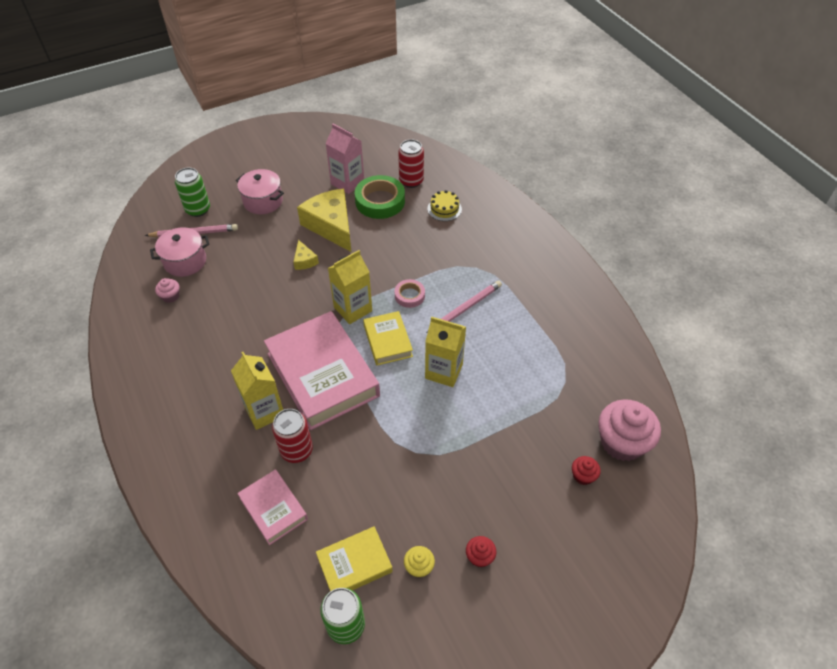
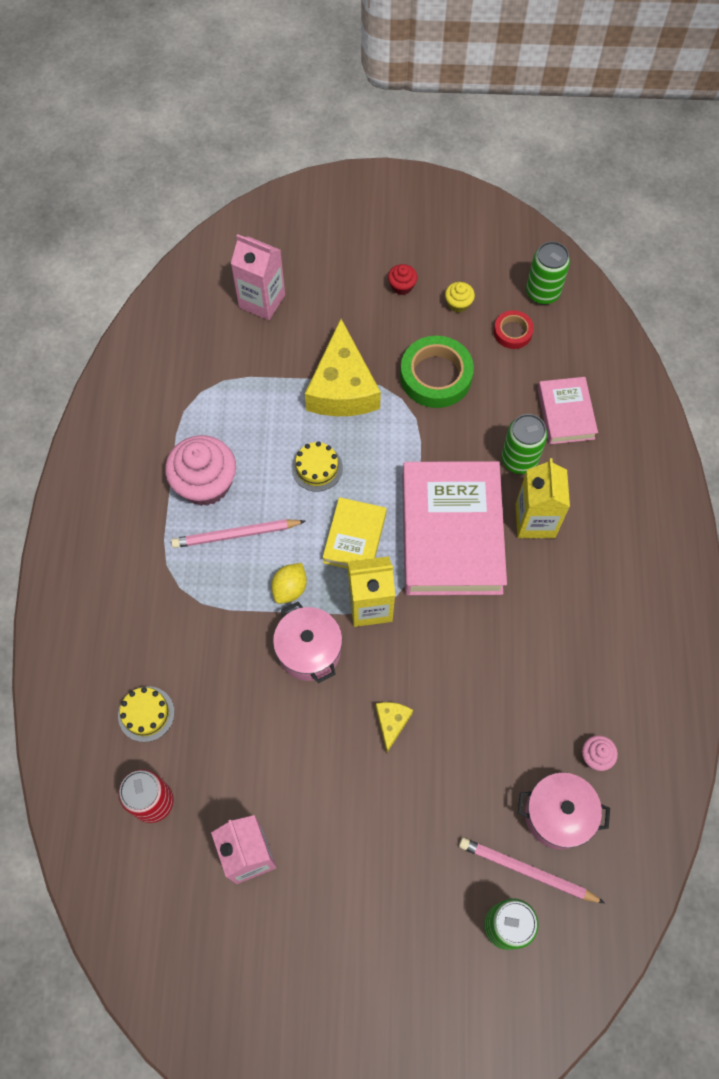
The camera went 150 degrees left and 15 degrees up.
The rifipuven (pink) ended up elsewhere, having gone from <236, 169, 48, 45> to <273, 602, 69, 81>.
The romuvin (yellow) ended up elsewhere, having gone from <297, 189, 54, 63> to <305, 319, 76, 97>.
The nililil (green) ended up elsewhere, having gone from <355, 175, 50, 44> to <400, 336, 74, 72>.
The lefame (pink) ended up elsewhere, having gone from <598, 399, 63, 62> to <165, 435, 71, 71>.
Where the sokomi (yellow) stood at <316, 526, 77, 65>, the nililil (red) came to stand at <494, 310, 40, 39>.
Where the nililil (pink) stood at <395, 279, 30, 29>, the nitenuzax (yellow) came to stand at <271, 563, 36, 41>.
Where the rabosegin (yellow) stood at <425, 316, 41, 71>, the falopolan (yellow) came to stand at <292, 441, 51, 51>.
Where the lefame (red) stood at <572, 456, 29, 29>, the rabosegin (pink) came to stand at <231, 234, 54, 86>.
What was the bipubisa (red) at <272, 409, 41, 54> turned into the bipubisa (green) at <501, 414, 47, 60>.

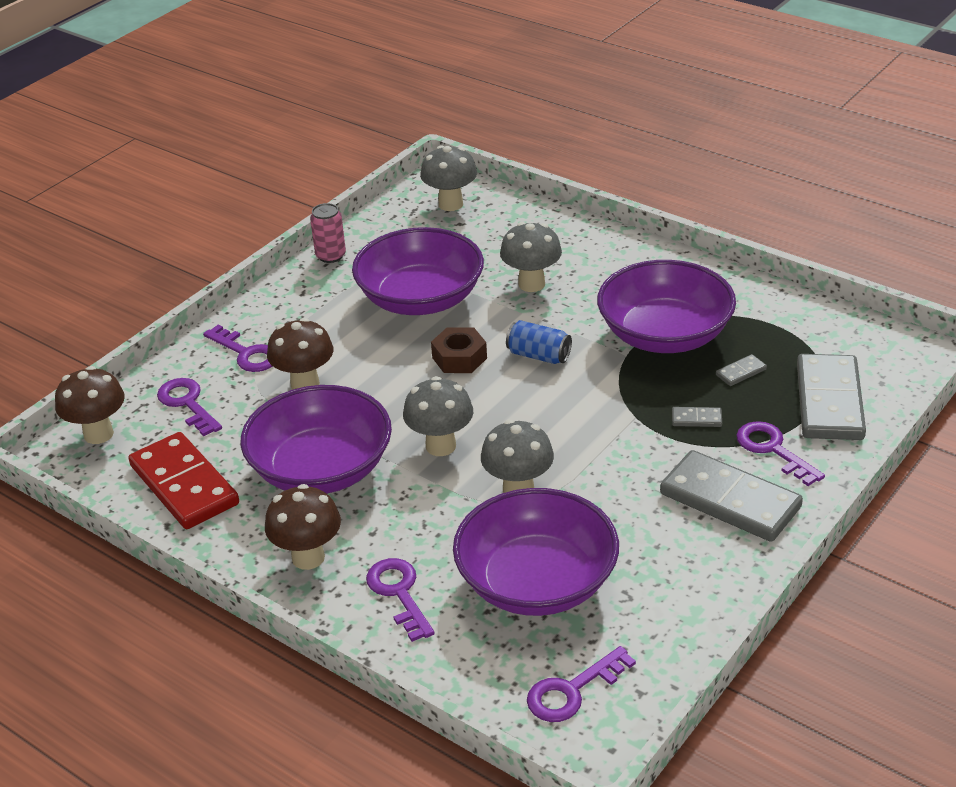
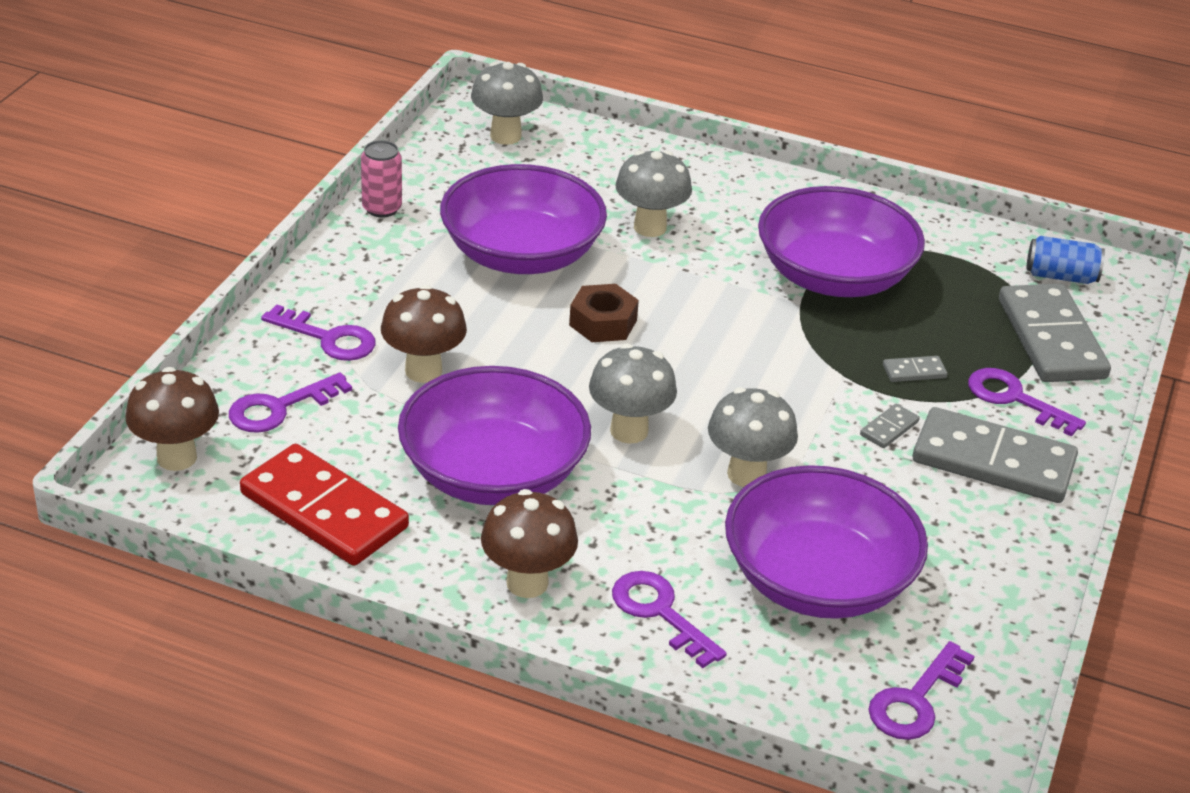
The camera went 20 degrees left and 0 degrees up.
The bipubisa (blue) ended up elsewhere, having gone from <506, 320, 66, 44> to <1026, 236, 79, 48>.
The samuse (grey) ended up elsewhere, having gone from <716, 354, 51, 32> to <860, 404, 60, 44>.
The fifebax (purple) at <157, 378, 65, 59> ended up facing another way, 75 degrees counterclockwise from before.

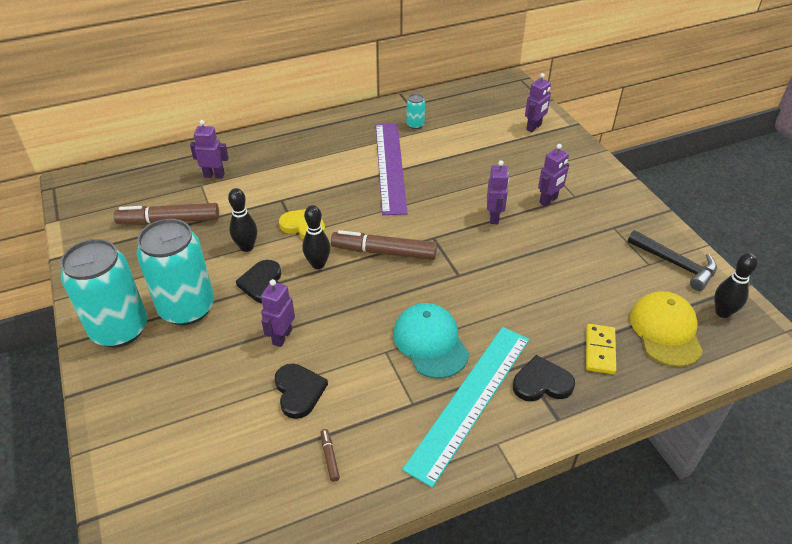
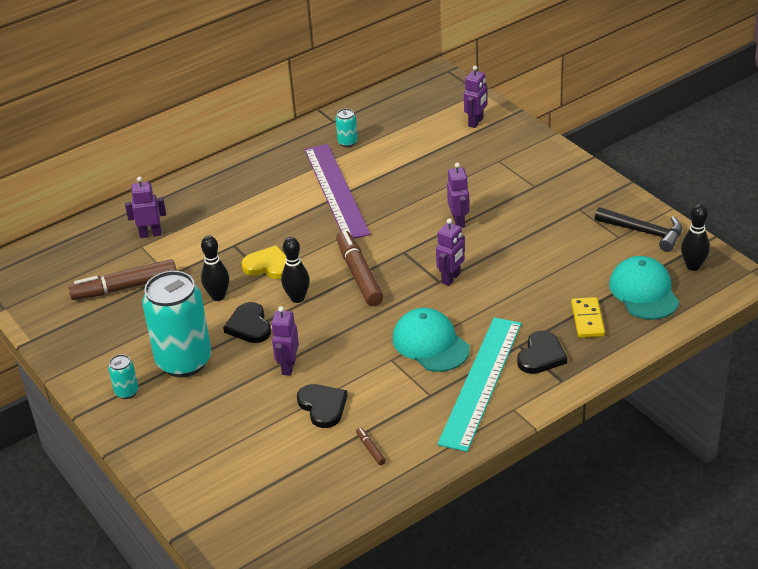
The camera went 10 degrees left and 5 degrees down.
The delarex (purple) ended up elsewhere, having gone from <538, 144, 31, 62> to <436, 218, 29, 68>.
What was the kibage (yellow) at <630, 291, 73, 76> turned into the kibage (turquoise) at <609, 256, 70, 64>.
The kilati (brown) at <331, 230, 106, 30> ended up facing another way, 75 degrees clockwise from before.
The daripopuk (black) at <513, 355, 62, 46> ended up facing another way, 135 degrees clockwise from before.
The size of the bipubisa (turquoise) at <60, 239, 87, 109> changed by a factor of 0.42.

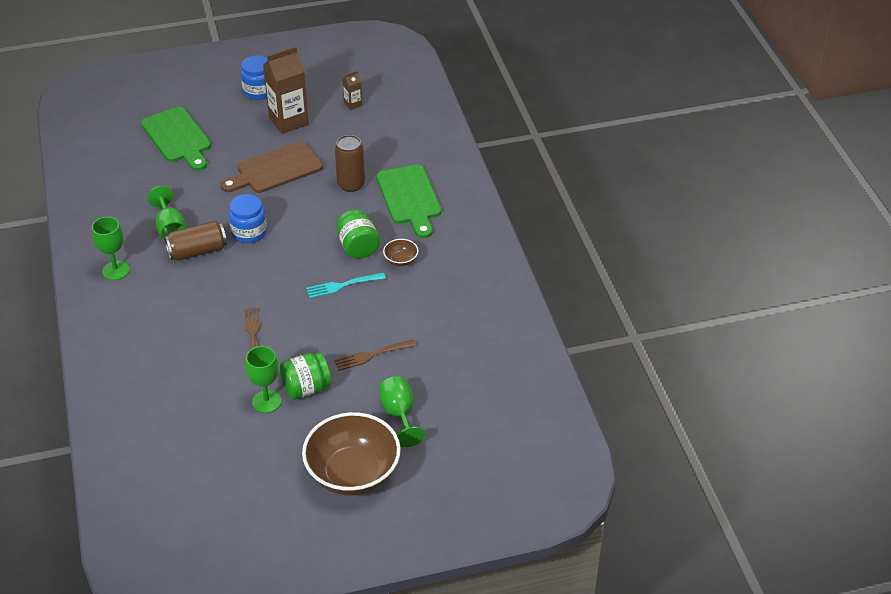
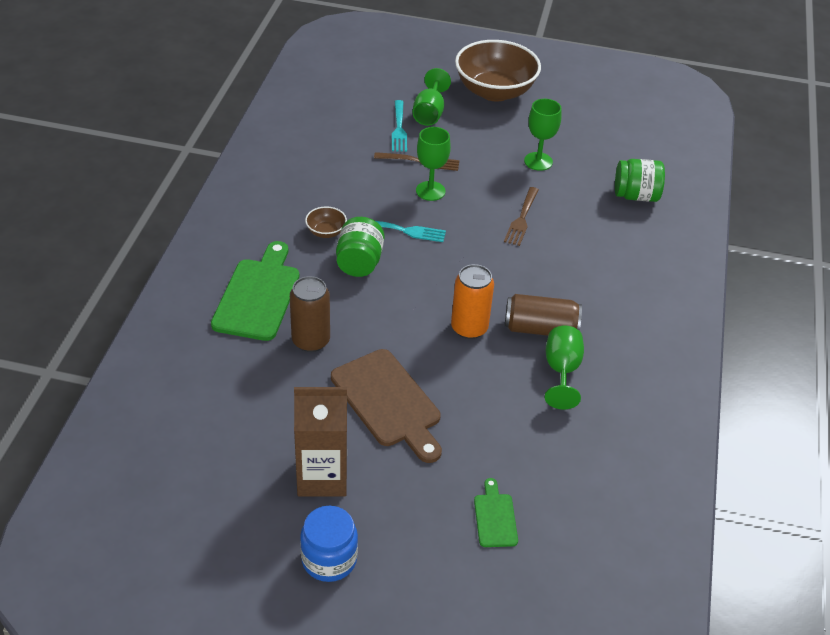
The camera went 155 degrees left and 0 degrees up.
The second view lost the rabosegin (brown) at <343, 71, 19, 39>.
The second view gained the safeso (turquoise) at <392, 100, 15, 52>.
The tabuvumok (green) ended up elsewhere, having gone from <92, 217, 37, 63> to <416, 127, 35, 74>.
The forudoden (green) ended up elsewhere, having gone from <280, 352, 51, 48> to <615, 159, 50, 43>.
Where the forudoden (blue) stood at <228, 194, 39, 49>, the bipubisa (orange) came to stand at <451, 264, 43, 75>.
The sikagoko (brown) at <220, 141, 103, 52> ended up facing another way, 60 degrees clockwise from before.
The size of the sikagoko (green) at <141, 107, 70, 64> changed by a factor of 0.50.

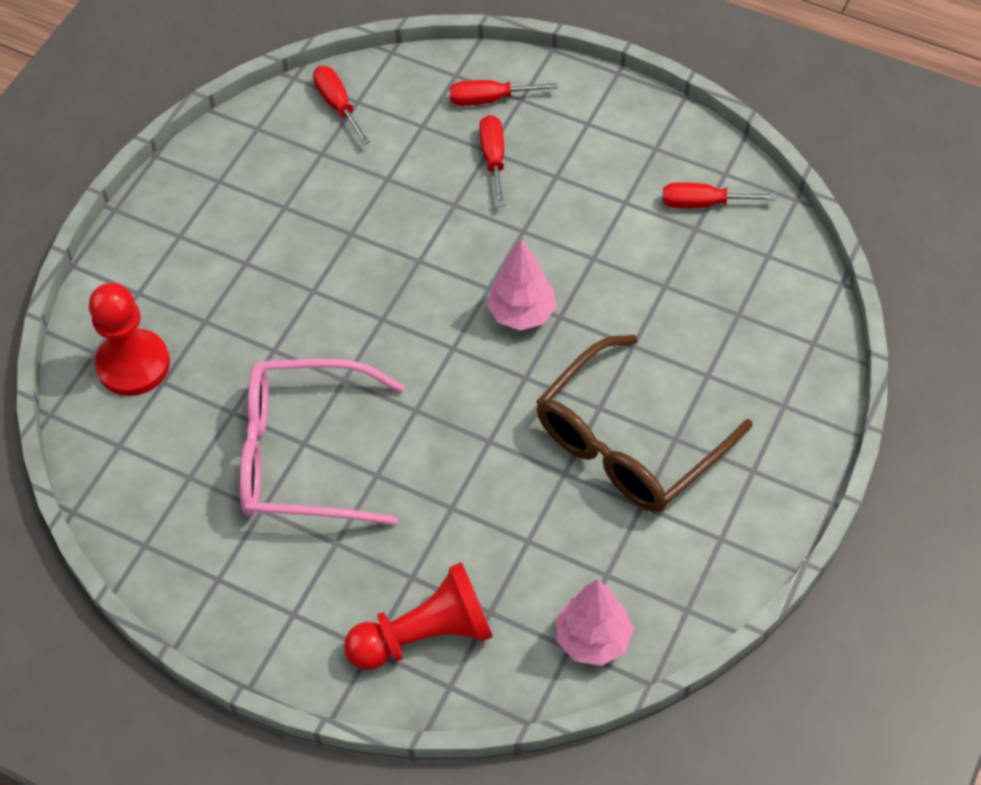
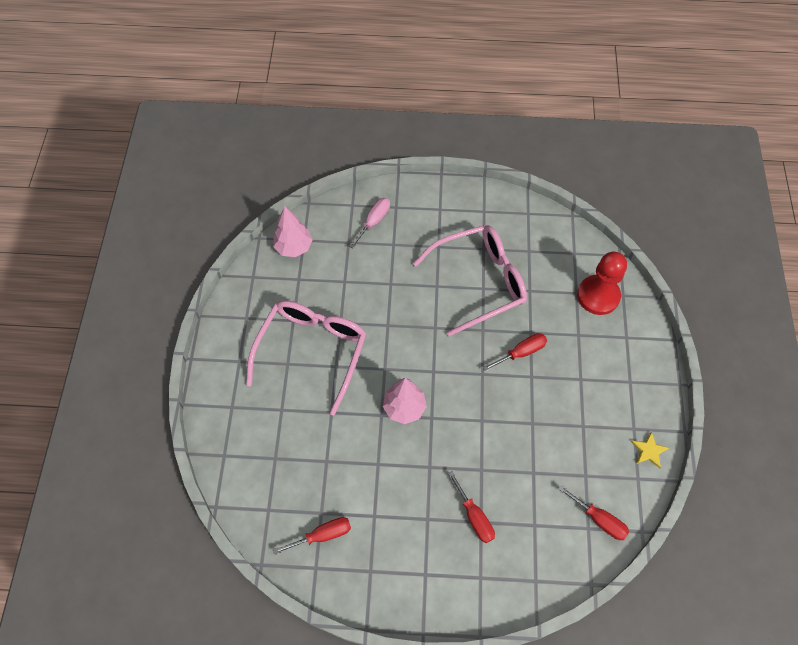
The camera went 155 degrees right and 5 degrees up.
The second view gained the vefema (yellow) at <631, 431, 38, 37>.
The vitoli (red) ended up elsewhere, having gone from <450, 80, 108, 26> to <483, 333, 64, 38>.
Where the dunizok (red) stood at <344, 562, 149, 108>, the vitoli (pink) came to stand at <349, 198, 41, 51>.
What was the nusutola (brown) at <536, 335, 216, 177> turned into the nusutola (pink) at <246, 300, 120, 116>.

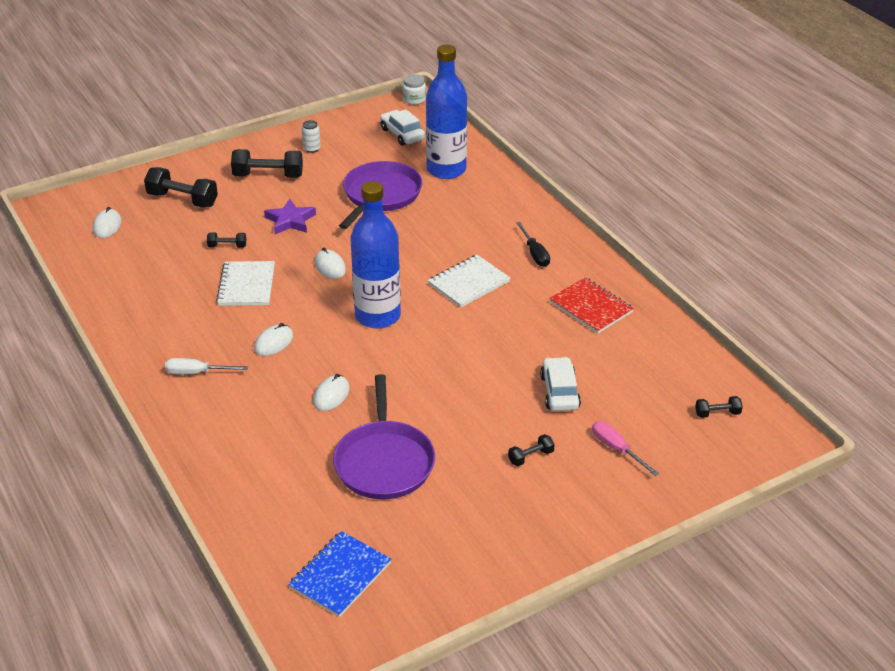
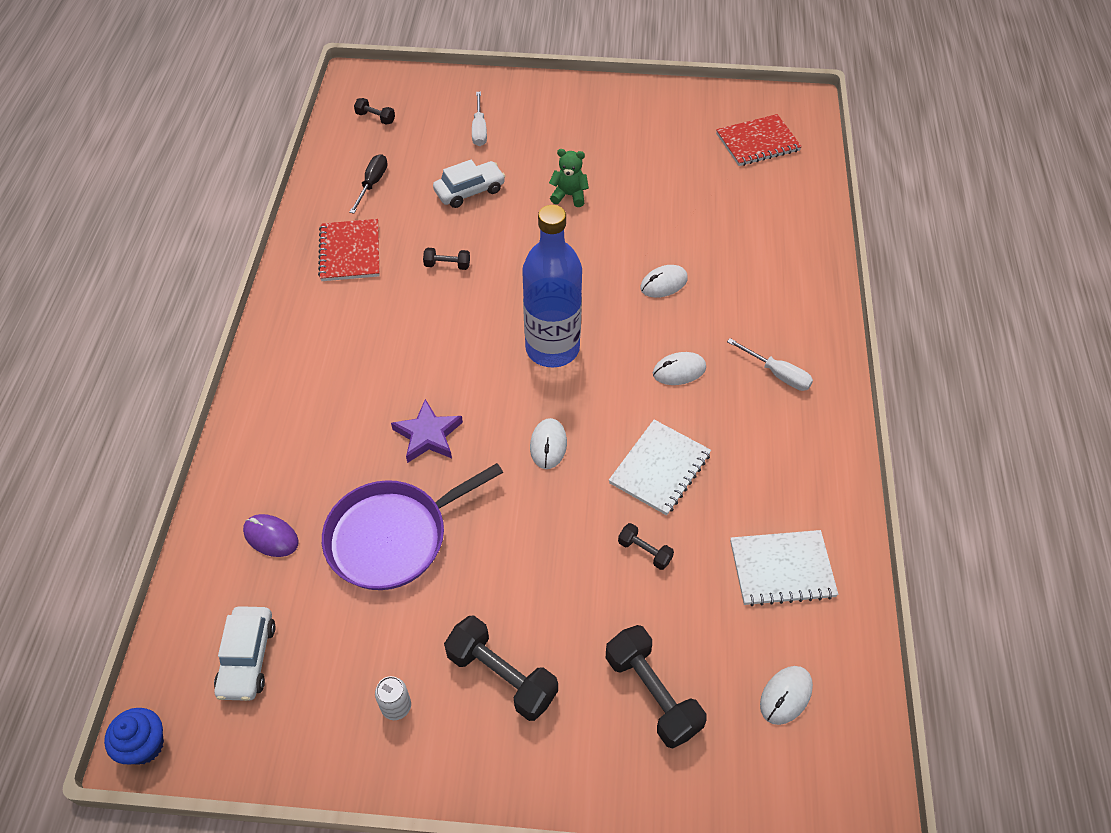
The camera went 145 degrees left and 15 degrees up.
The second view lost the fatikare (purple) at <333, 374, 102, 125>.
The second view gained the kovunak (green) at <549, 149, 40, 58>.
The vefema (purple) ended up elsewhere, having gone from <264, 199, 52, 35> to <391, 399, 72, 64>.
The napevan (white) ended up elsewhere, having gone from <428, 255, 82, 53> to <730, 530, 108, 76>.
The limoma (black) ended up elsewhere, having gone from <508, 434, 47, 32> to <423, 248, 47, 22>.
The vitoli (black) ended up elsewhere, having gone from <516, 222, 34, 45> to <349, 154, 39, 60>.
Where the forudoden (white) stood at <402, 74, 24, 31>, the lefame (blue) came to stand at <104, 708, 60, 57>.
Where the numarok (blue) stood at <426, 45, 41, 134>, the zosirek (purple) came to stand at <243, 514, 56, 43>.
What was the napevan (blue) at <288, 531, 103, 86> turned into the napevan (red) at <716, 114, 86, 52>.
What was the vitoli (pink) at <592, 421, 67, 55> turned into the vitoli (white) at <472, 92, 15, 54>.
The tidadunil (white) at <540, 357, 41, 54> ended up facing another way, 150 degrees counterclockwise from before.

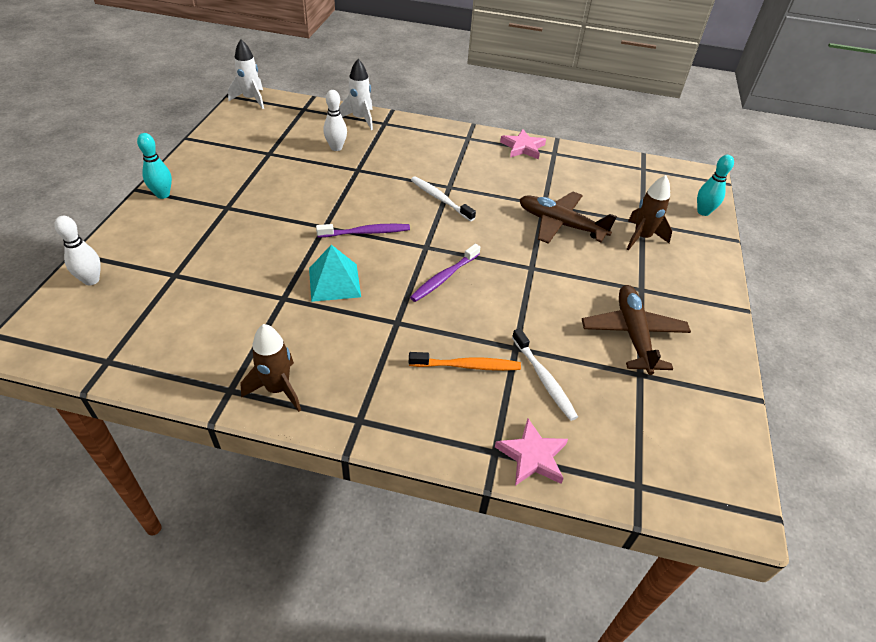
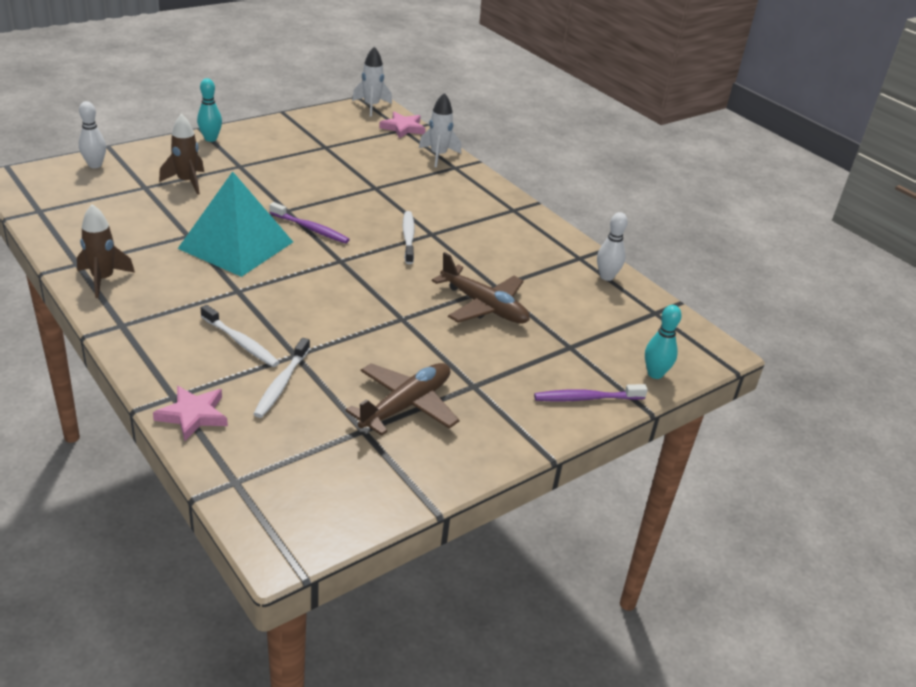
The camera went 40 degrees right and 10 degrees down.
The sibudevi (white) ended up elsewhere, having gone from <323, 90, 24, 61> to <597, 212, 31, 69>.
The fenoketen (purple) ended up elsewhere, having gone from <410, 244, 70, 58> to <534, 384, 114, 18>.
The vefema (pink) ended up elsewhere, having gone from <500, 129, 46, 30> to <379, 112, 46, 27>.
The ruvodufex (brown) ended up elsewhere, having gone from <627, 175, 45, 75> to <159, 114, 45, 81>.
What was the fenoketen (orange) at <409, 352, 112, 19> turned into the fenoketen (white) at <201, 305, 79, 62>.
The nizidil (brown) at <519, 192, 98, 52> ended up facing another way, 150 degrees clockwise from before.
The size of the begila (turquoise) at <309, 245, 52, 57> changed by a factor of 1.72.

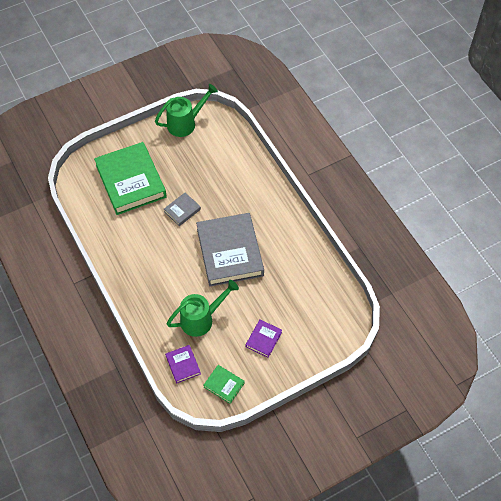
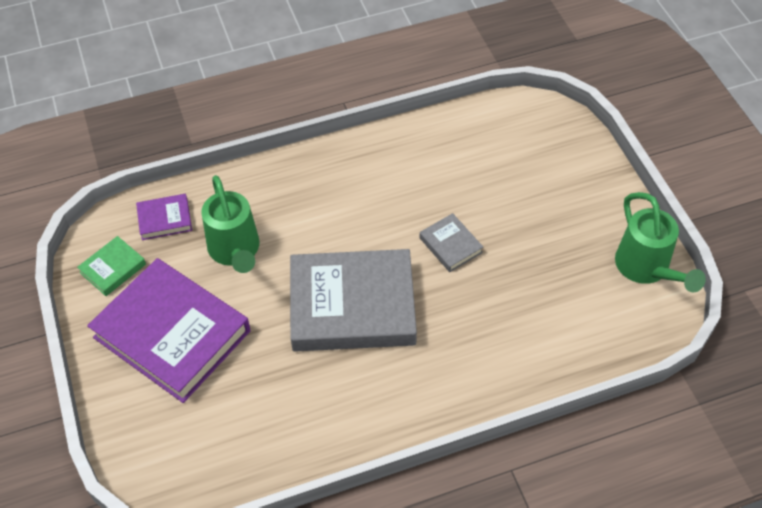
The camera went 100 degrees right and 5 degrees down.
The second view lost the sokomi (green) at <94, 142, 73, 73>.
The size of the sokomi (purple) at <246, 320, 36, 38> changed by a factor of 2.28.

